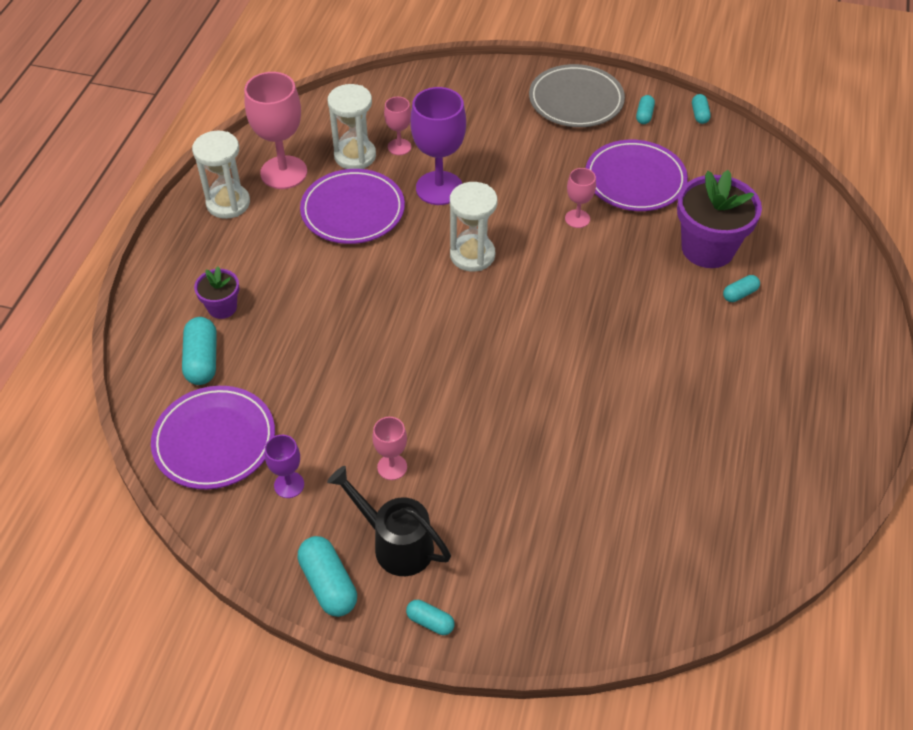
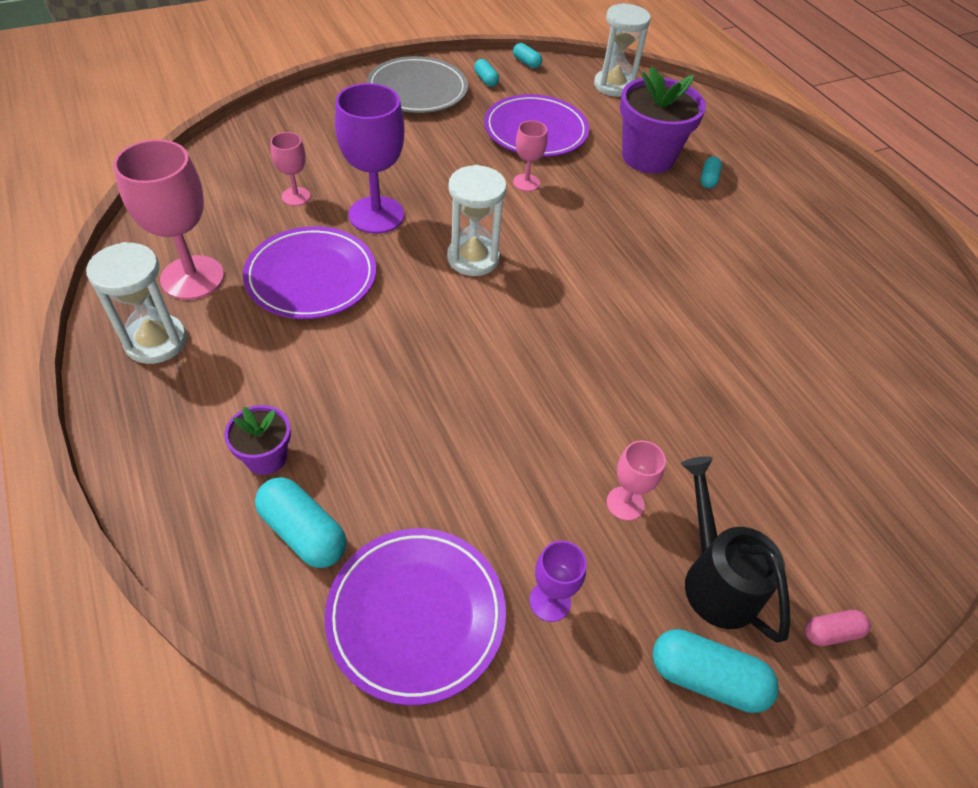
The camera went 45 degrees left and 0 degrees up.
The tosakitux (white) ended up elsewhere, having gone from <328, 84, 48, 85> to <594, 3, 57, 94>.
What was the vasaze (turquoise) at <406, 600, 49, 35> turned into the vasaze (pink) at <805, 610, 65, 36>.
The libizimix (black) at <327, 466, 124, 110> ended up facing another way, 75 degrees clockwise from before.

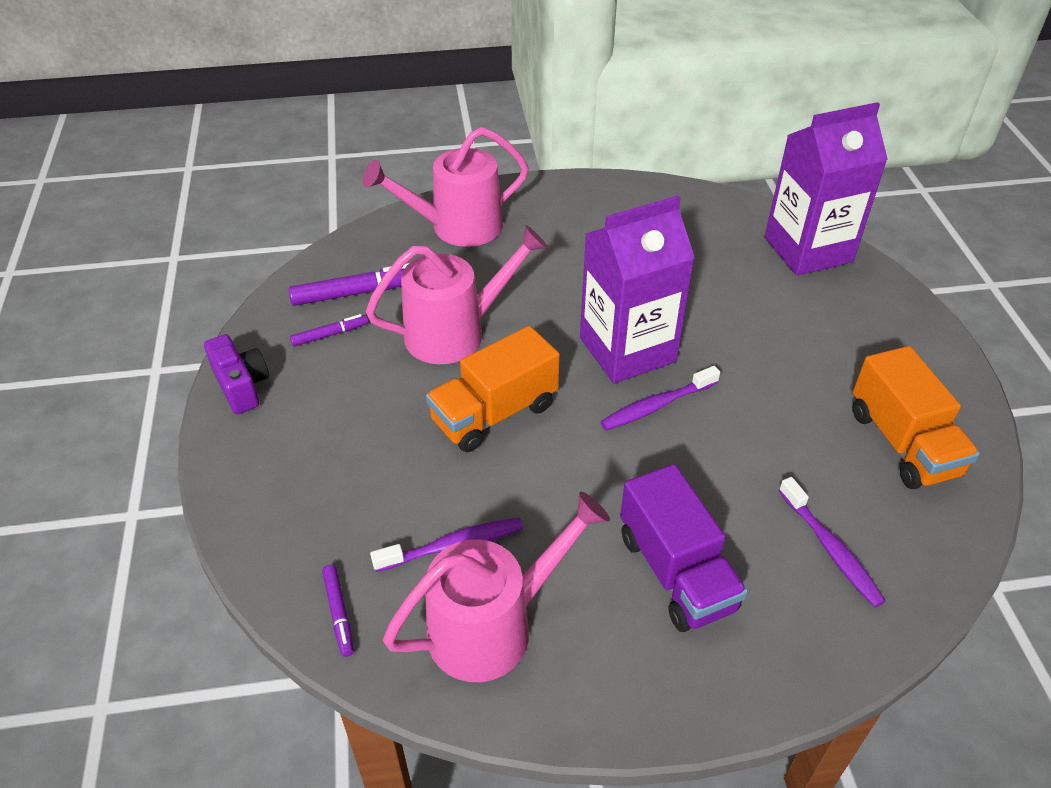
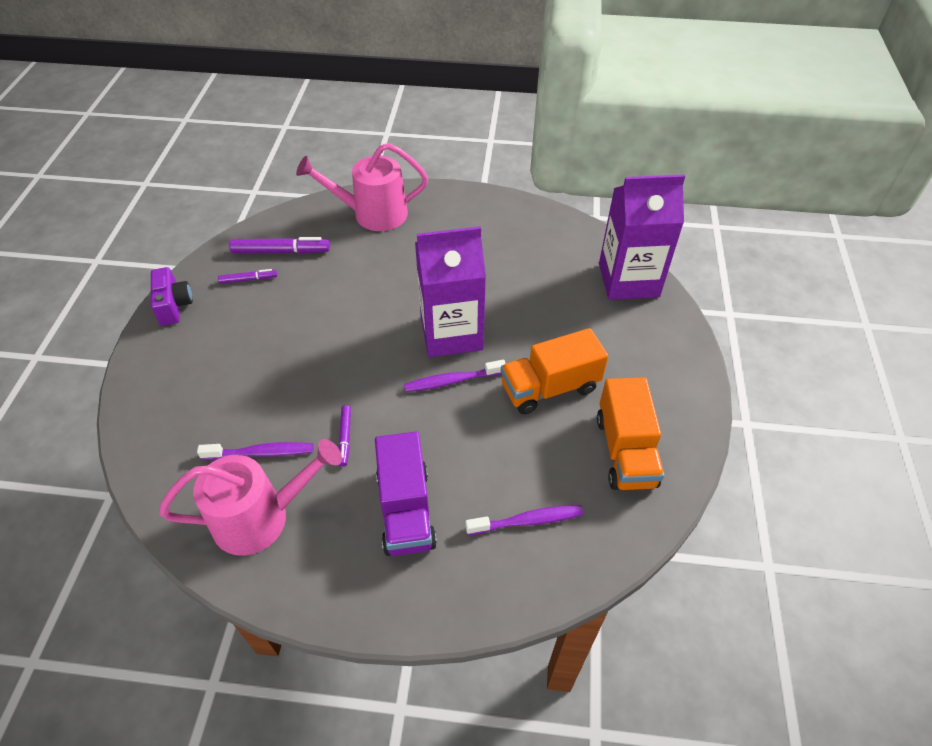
The camera went 15 degrees right and 5 degrees up.
The second view lost the libizimix (pink) at <366, 225, 182, 139>.
The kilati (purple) ended up elsewhere, having gone from <322, 565, 32, 92> to <338, 405, 13, 62>.
The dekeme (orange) ended up elsewhere, having gone from <426, 326, 134, 126> to <501, 328, 107, 87>.
The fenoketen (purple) at <779, 477, 107, 130> ended up facing another way, 90 degrees counterclockwise from before.

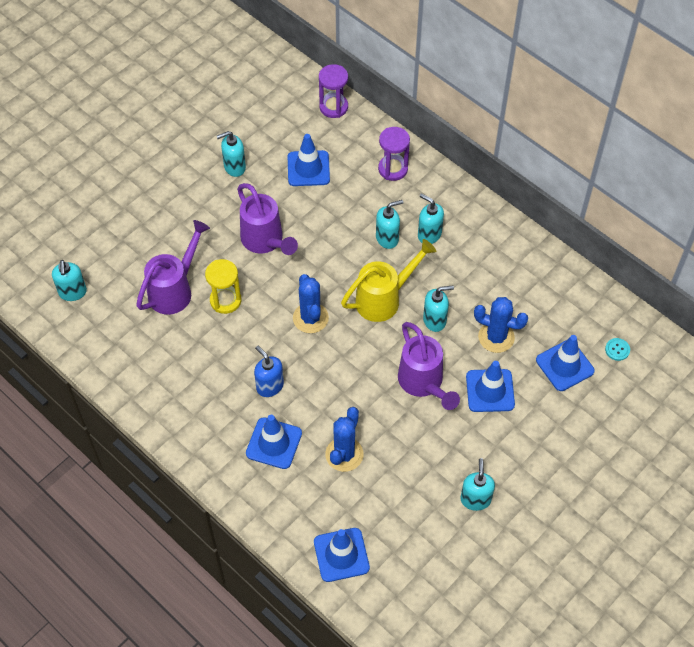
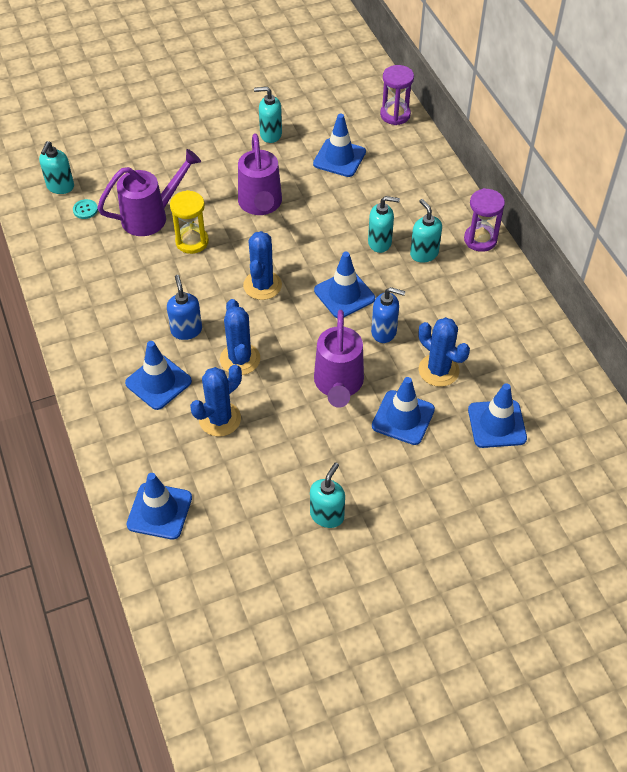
The camera went 25 degrees right and 5 degrees down.
The second view gained the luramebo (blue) at <220, 299, 40, 76>.
The tosakitux (purple) ended up elsewhere, having gone from <378, 127, 32, 54> to <464, 188, 41, 64>.
The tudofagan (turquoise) ended up elsewhere, having gone from <605, 338, 25, 23> to <73, 199, 25, 20>.
Where the libizimix (yellow) stood at <341, 239, 95, 83>, the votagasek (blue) came to stand at <314, 252, 61, 66>.
What was the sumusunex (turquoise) at <423, 286, 31, 46> turned into the sumusunex (blue) at <371, 287, 34, 56>.

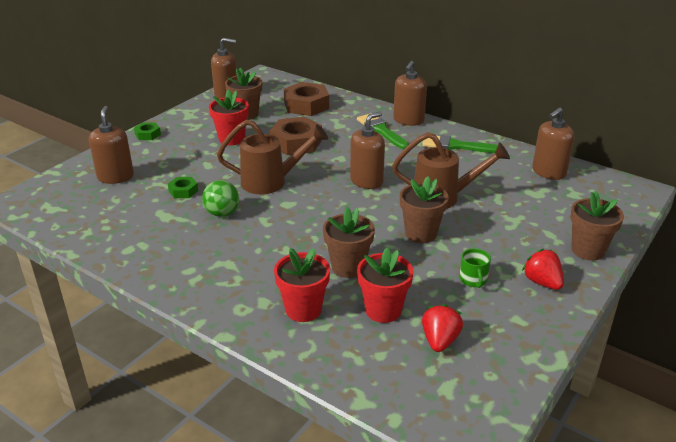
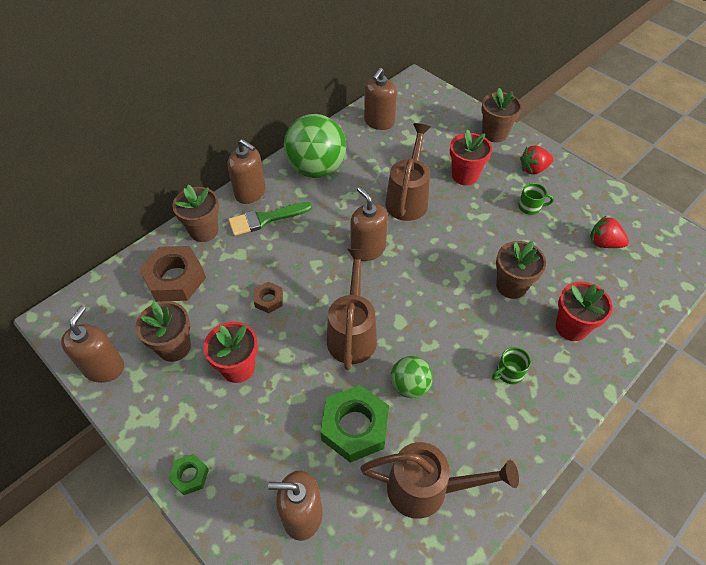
The camera went 80 degrees left and 20 degrees up.
The second view gained the libizimix (brown) at <360, 442, 159, 77>.
The second view gained the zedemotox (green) at <492, 347, 39, 37>.
The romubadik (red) ended up elsewhere, having gone from <357, 247, 57, 76> to <450, 130, 42, 55>.
The romubadik (brown) ended up elsewhere, having gone from <400, 176, 49, 67> to <172, 185, 47, 57>.
Where the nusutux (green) stood at <422, 135, 76, 18>, the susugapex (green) came to stand at <284, 114, 62, 64>.
The sumusunex (brown) at <532, 108, 43, 72> ended up facing another way, 60 degrees clockwise from before.
The size of the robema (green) at <168, 177, 30, 21> changed by a factor of 1.99.
The size of the robema (brown) at <270, 117, 52, 38> changed by a factor of 0.50.

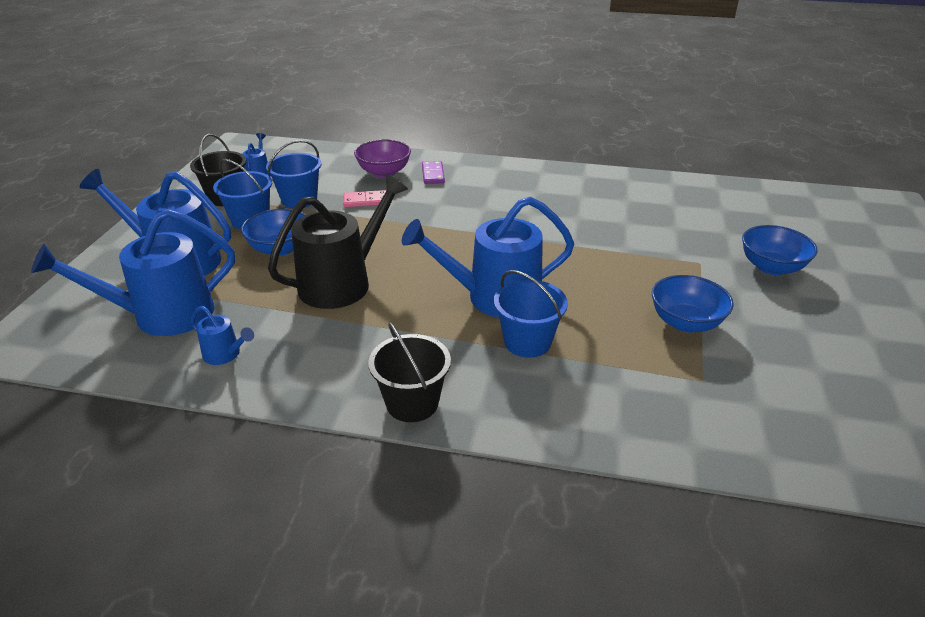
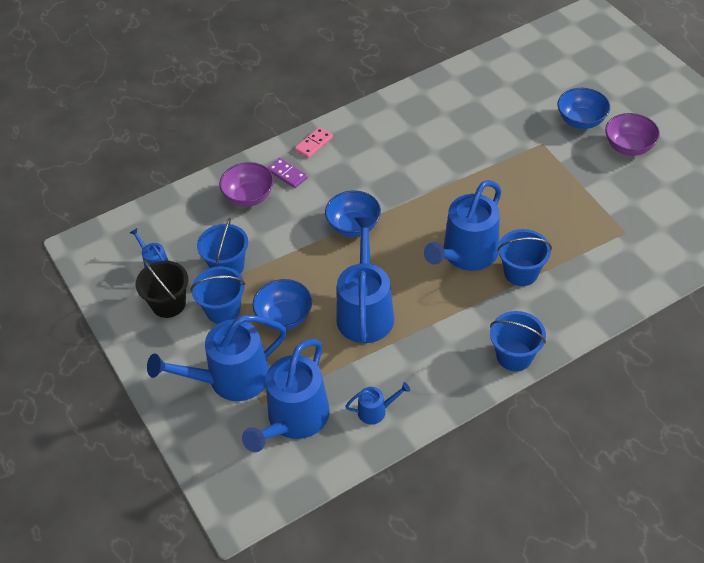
The camera went 40 degrees left and 15 degrees up.
The second view gained the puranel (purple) at <605, 113, 55, 43>.
The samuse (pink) ended up elsewhere, having gone from <343, 190, 44, 17> to <295, 127, 38, 31>.
The puranel (blue) ended up elsewhere, having gone from <652, 275, 82, 58> to <325, 191, 56, 46>.
What was the libizimix (black) at <268, 174, 140, 135> turned into the libizimix (blue) at <336, 218, 58, 125>.
What was the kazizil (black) at <368, 323, 83, 99> turned into the kazizil (blue) at <490, 311, 56, 60>.

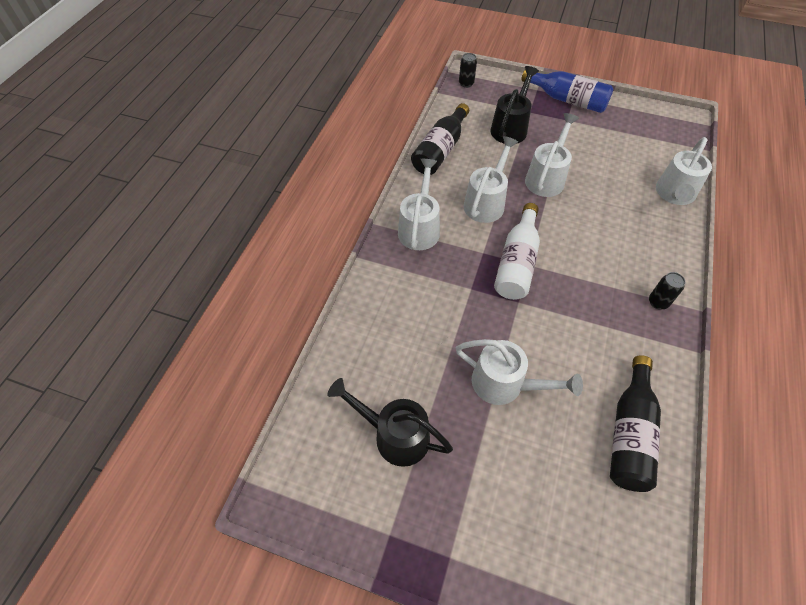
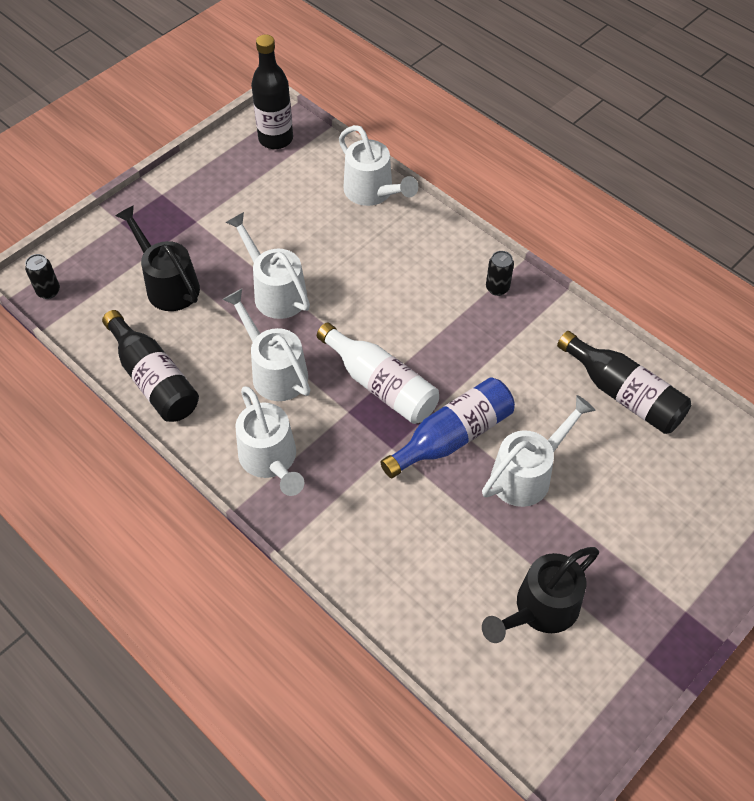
The camera went 65 degrees left and 0 degrees up.
The second view gained the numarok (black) at <251, 34, 42, 115>.
The numarok (blue) ended up elsewhere, having gone from <521, 70, 92, 43> to <380, 377, 135, 101>.
The libizimix (white) at <398, 159, 42, 91> ended up facing another way, 150 degrees counterclockwise from before.

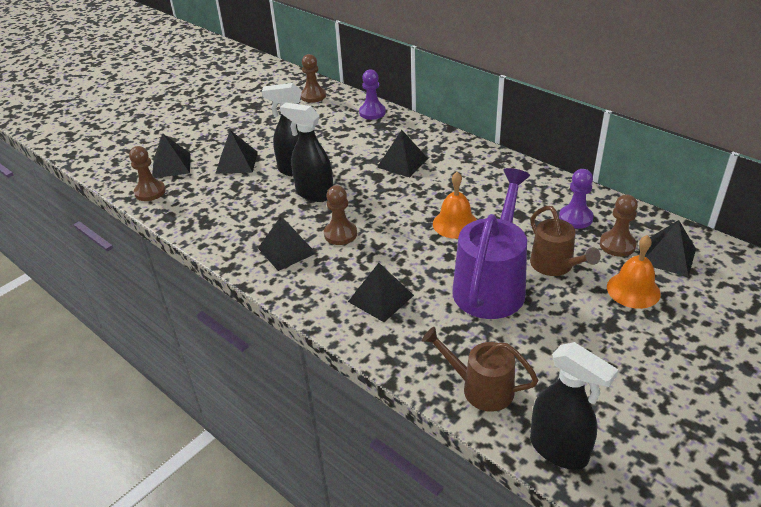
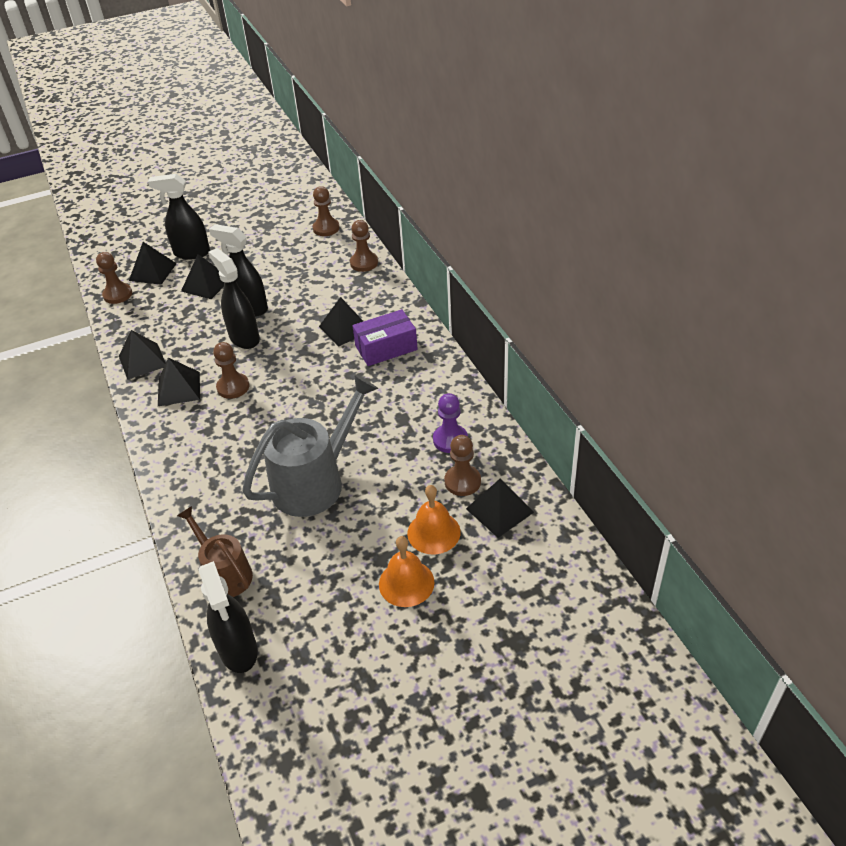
The camera went 25 degrees right and 5 degrees up.
The second view lost the libizimix (brown) at <530, 206, 71, 70>.
The second view gained the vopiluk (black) at <148, 174, 62, 86>.
The second view gained the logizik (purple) at <352, 309, 66, 57>.
The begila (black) ended up elsewhere, having gone from <348, 263, 66, 59> to <119, 330, 47, 50>.
The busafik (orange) ended up elsewhere, having gone from <433, 172, 44, 67> to <379, 536, 56, 71>.
What was the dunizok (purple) at <359, 69, 27, 51> turned into the dunizok (brown) at <350, 220, 28, 52>.
What was the libizimix (purple) at <452, 168, 78, 151> turned into the libizimix (grey) at <242, 374, 136, 143>.

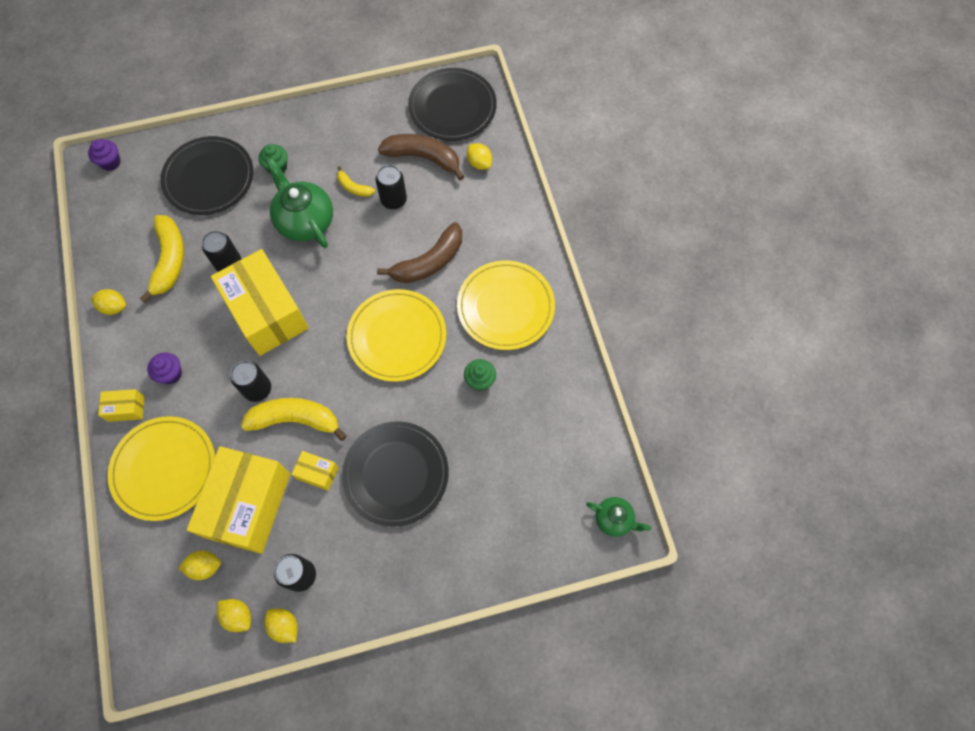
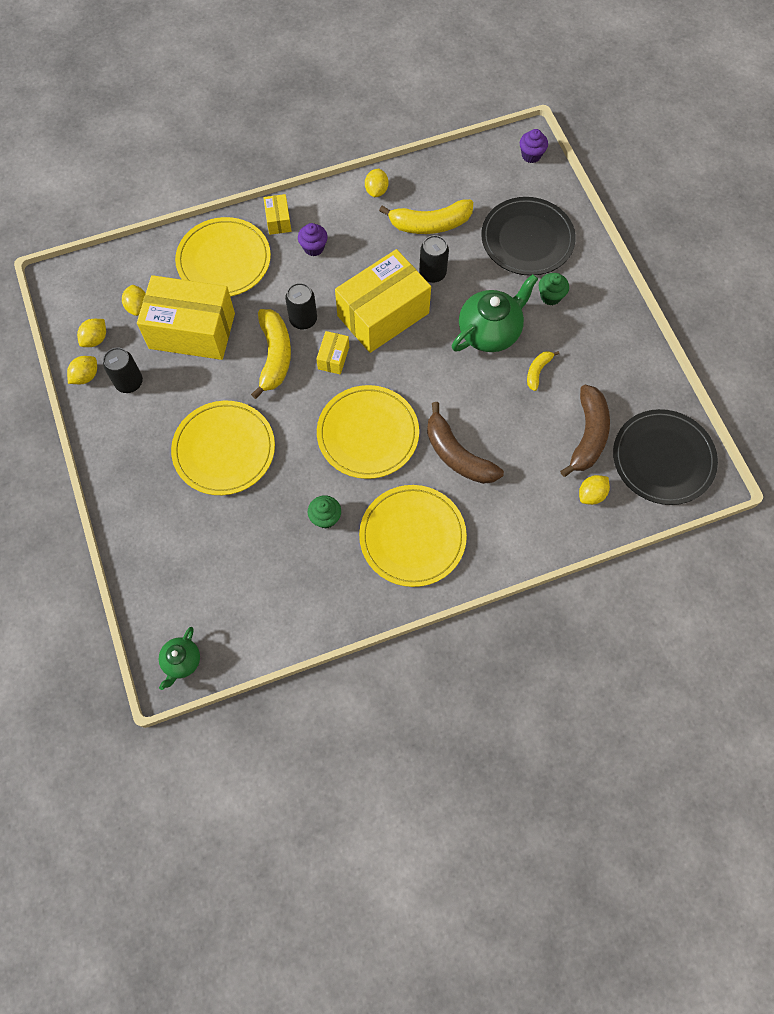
The camera went 85 degrees right and 0 degrees up.
The second view lost the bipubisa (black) at <376, 165, 31, 44>.
The logizik (yellow) ended up elsewhere, having gone from <291, 451, 48, 40> to <316, 331, 33, 44>.
What was the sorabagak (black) at <342, 421, 107, 106> turned into the sorabagak (yellow) at <171, 401, 104, 94>.

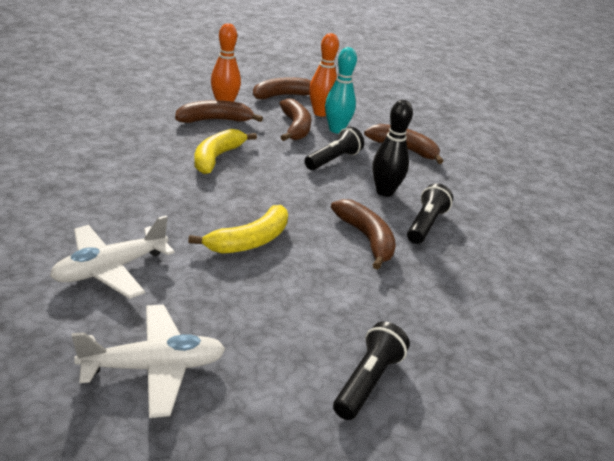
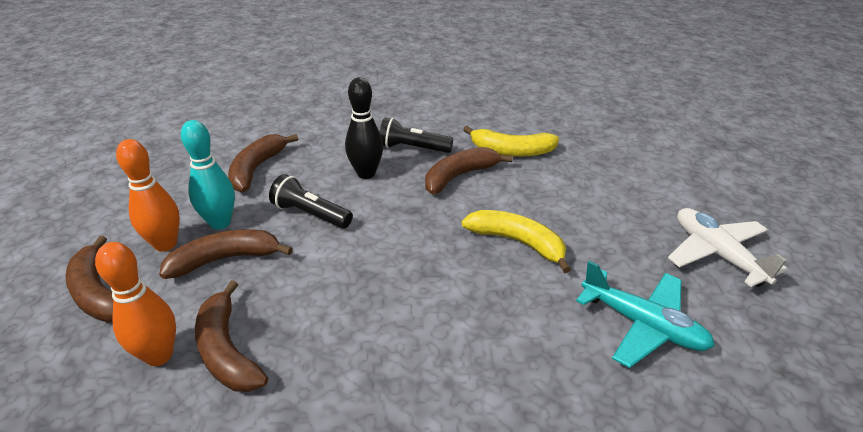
The camera went 100 degrees left and 5 degrees up.
The second view lost the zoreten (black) at <333, 322, 77, 98>.
The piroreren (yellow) ended up elsewhere, having gone from <194, 129, 63, 45> to <463, 126, 96, 31>.
What was the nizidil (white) at <50, 216, 125, 83> turned into the nizidil (turquoise) at <576, 261, 139, 107>.

